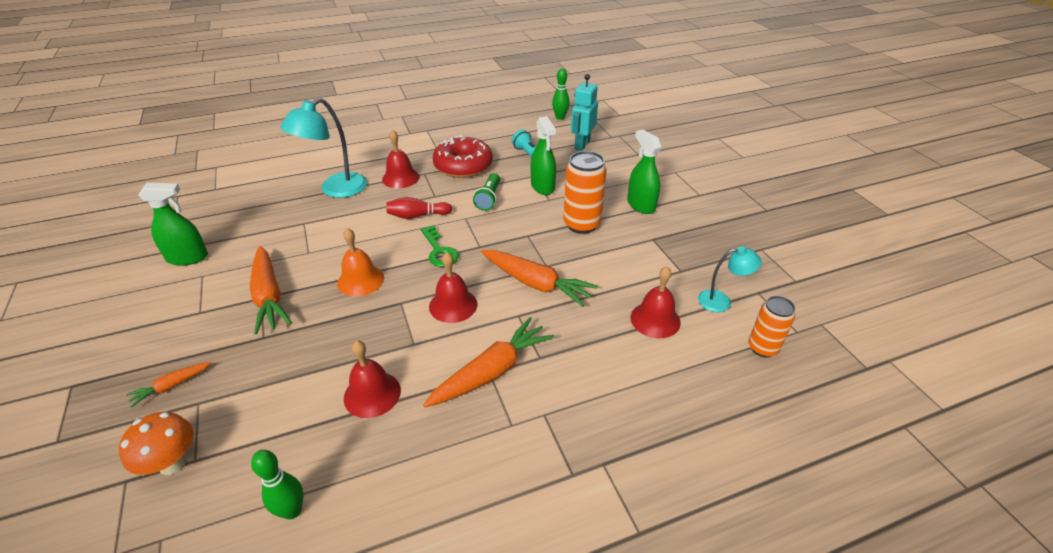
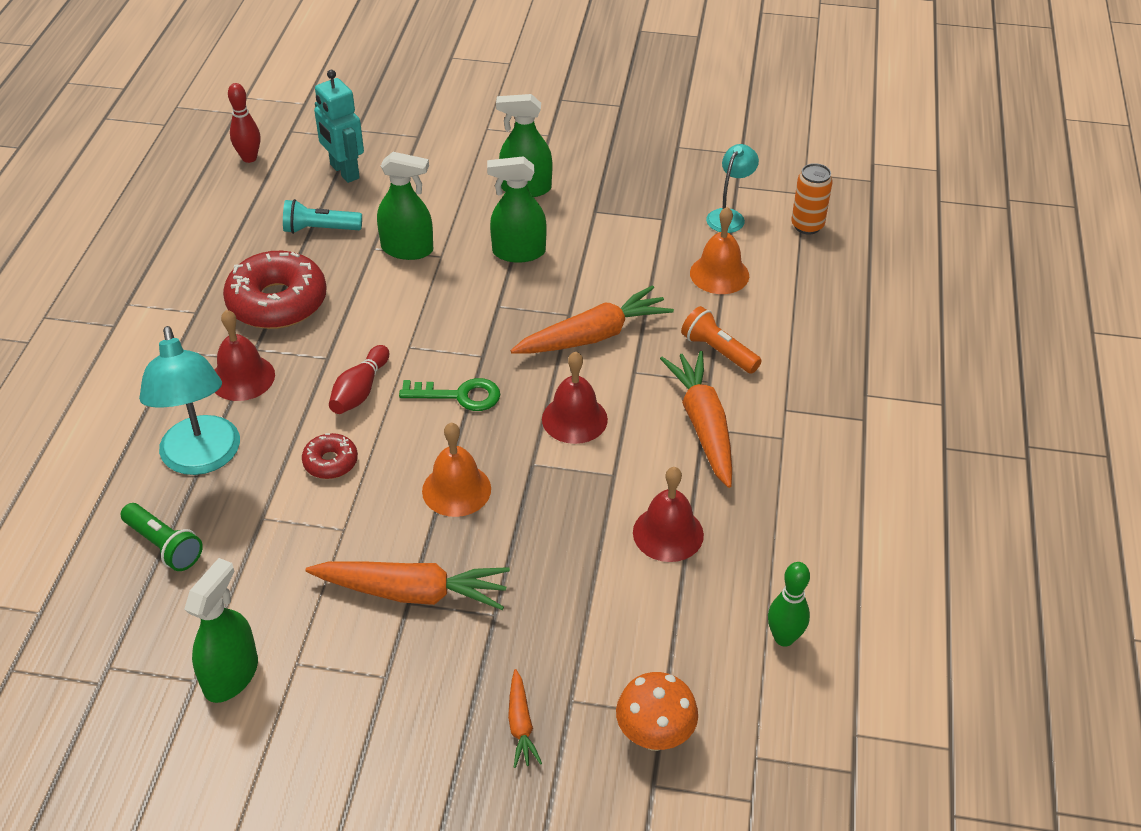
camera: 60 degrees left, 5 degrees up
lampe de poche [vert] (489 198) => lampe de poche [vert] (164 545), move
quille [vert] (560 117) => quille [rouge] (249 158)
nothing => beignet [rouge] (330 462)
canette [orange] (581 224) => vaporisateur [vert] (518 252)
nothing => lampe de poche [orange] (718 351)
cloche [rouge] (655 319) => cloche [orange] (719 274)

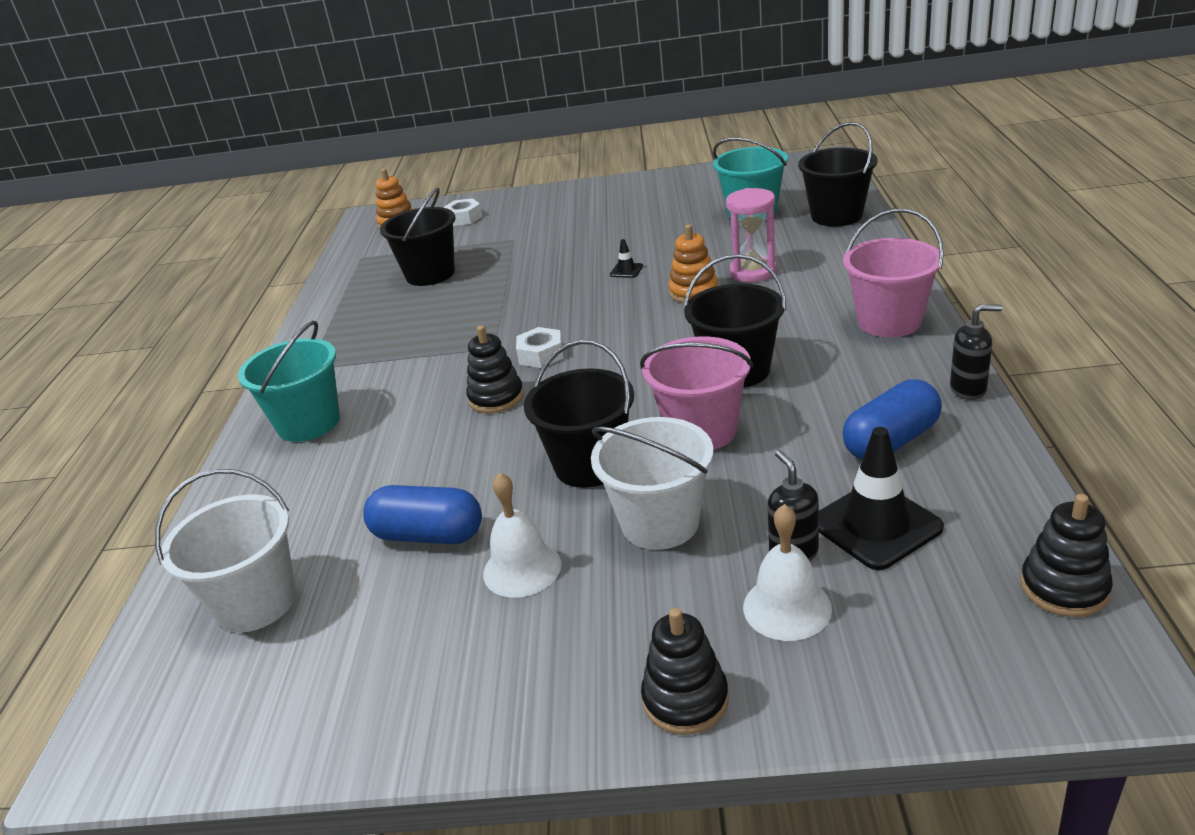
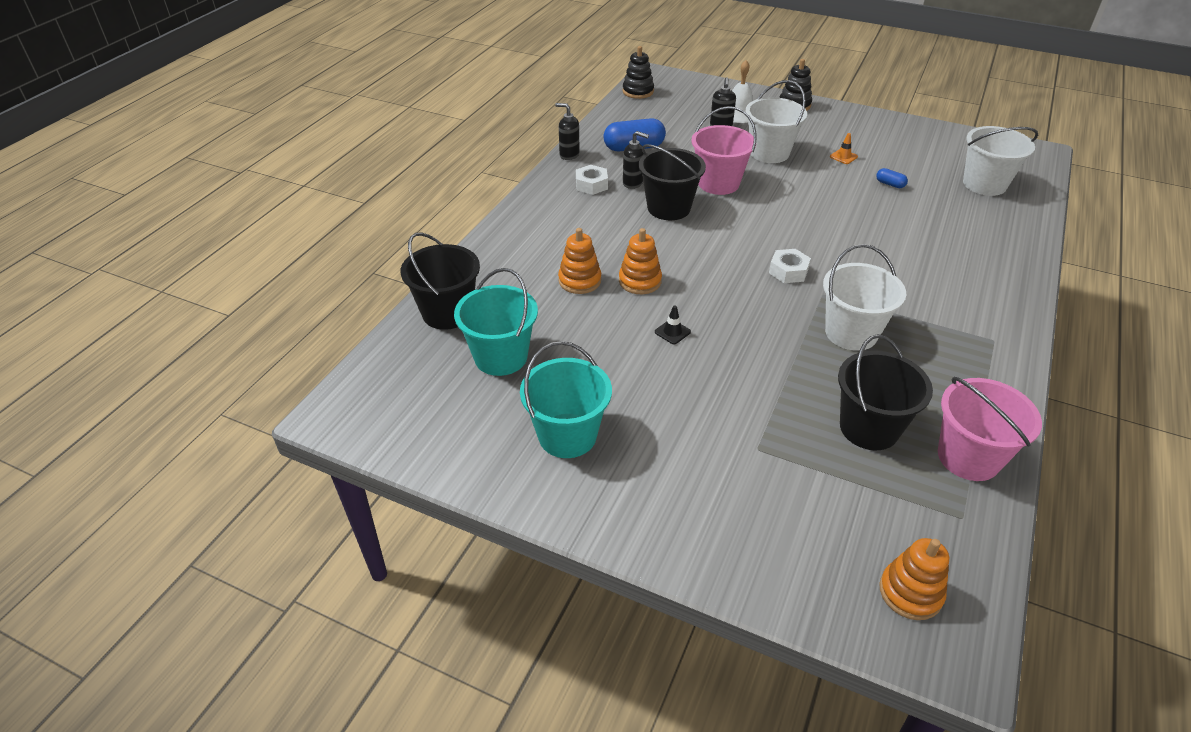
camera: 160 degrees left, 10 degrees up
seau [turquoise] (308 423) => seau [turquoise] (567 435), move
sablier [rose] (753 272) => jouet à empiler [orange] (579 281)
écrou [blanc] (463 218) => écrou [blanc] (591 185), move
nothing => distributeur de savon [noir] (633 183)
nothing => seau [blanc] (851 333)
cloche [blanc] (522 568) => cône de chantier [orange] (843 157)
gélule [bleu] (428 535) => gélule [bleu] (890 184), x0.47
seau [rose] (889 321) => seau [rose] (968 457), move
jouet à empiler [noir] (496 398) => nothing
seau [noir] (589 465) => nothing
cône de chantier [noir] (876 525) => nothing

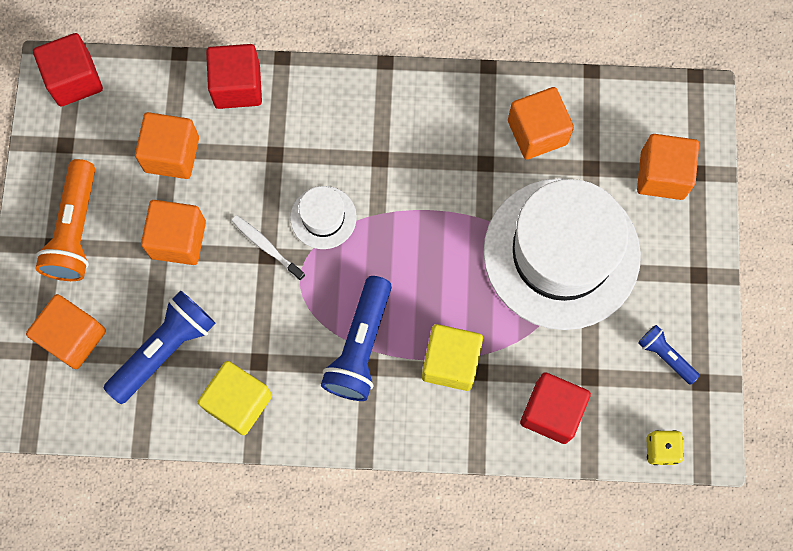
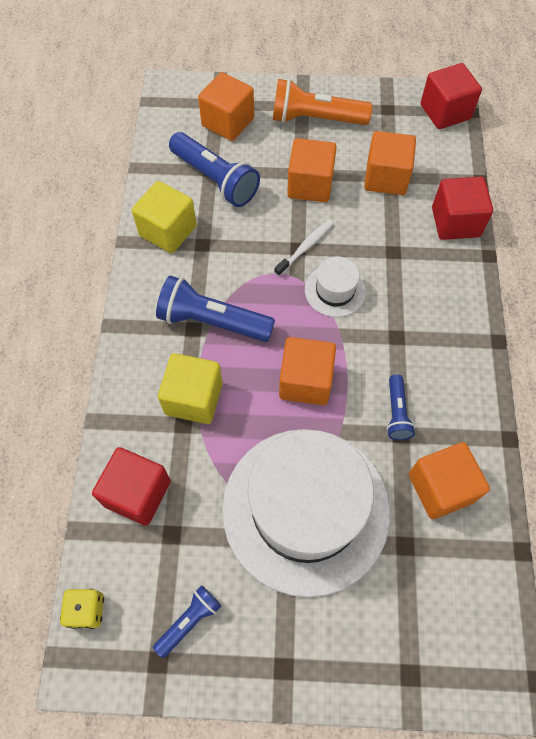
camera: 90 degrees right, 10 degrees down
cube [orange] (662 175) => cube [orange] (305 381), move
nothing => lampe de poche [bleu] (397 413)

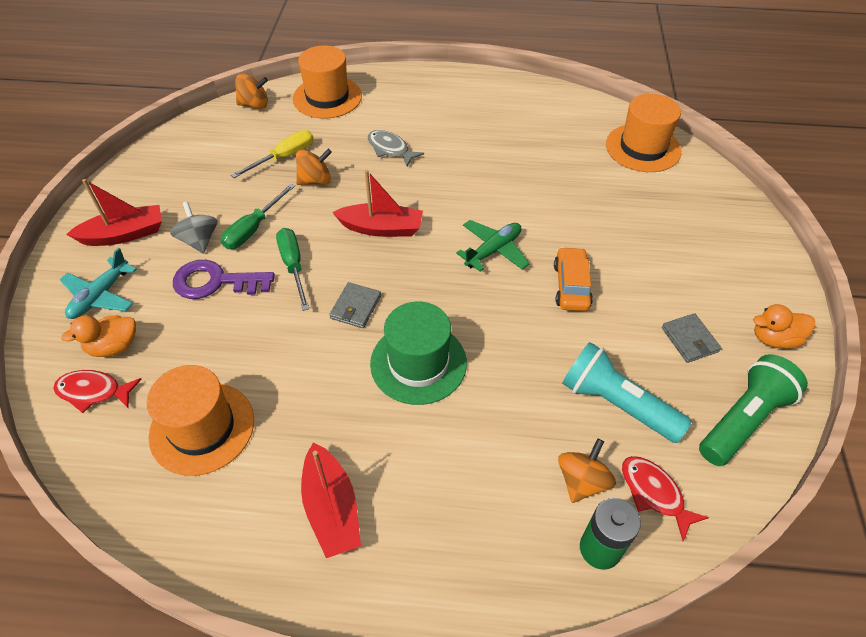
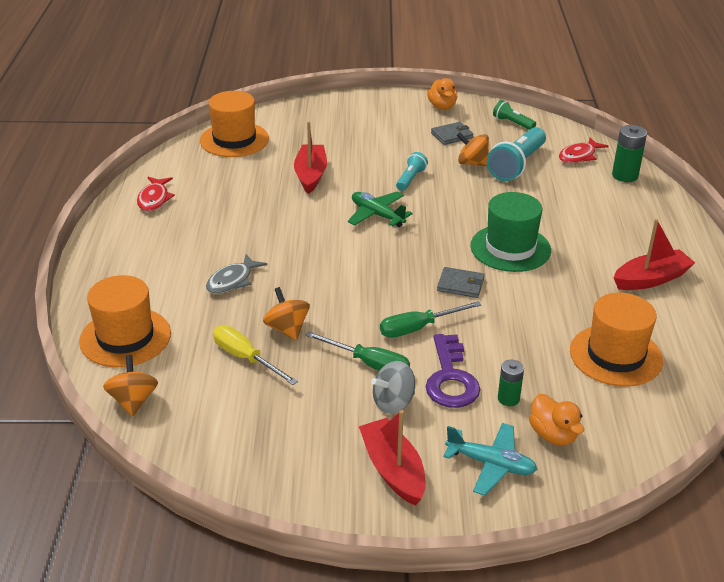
camera: 95 degrees left, 15 degrees down
poisson [rouge] (93 392) => poisson [rouge] (154 199), move
bateau [rouge] (381 228) => bateau [rouge] (310 175), move
voiture [orange] (571 286) => lampe de poche [turquoise] (410 179)
toupie [orange] (582 481) => toupie [orange] (472 163), move
lampe de poche [vert] (743 420) => lampe de poche [vert] (512 123), x0.55
nothing => pile [vert] (508 399)

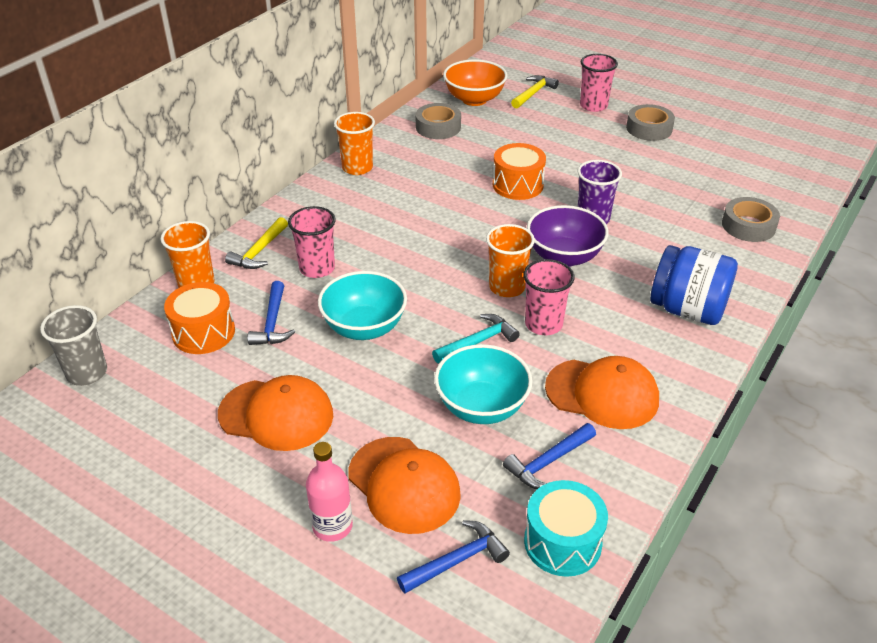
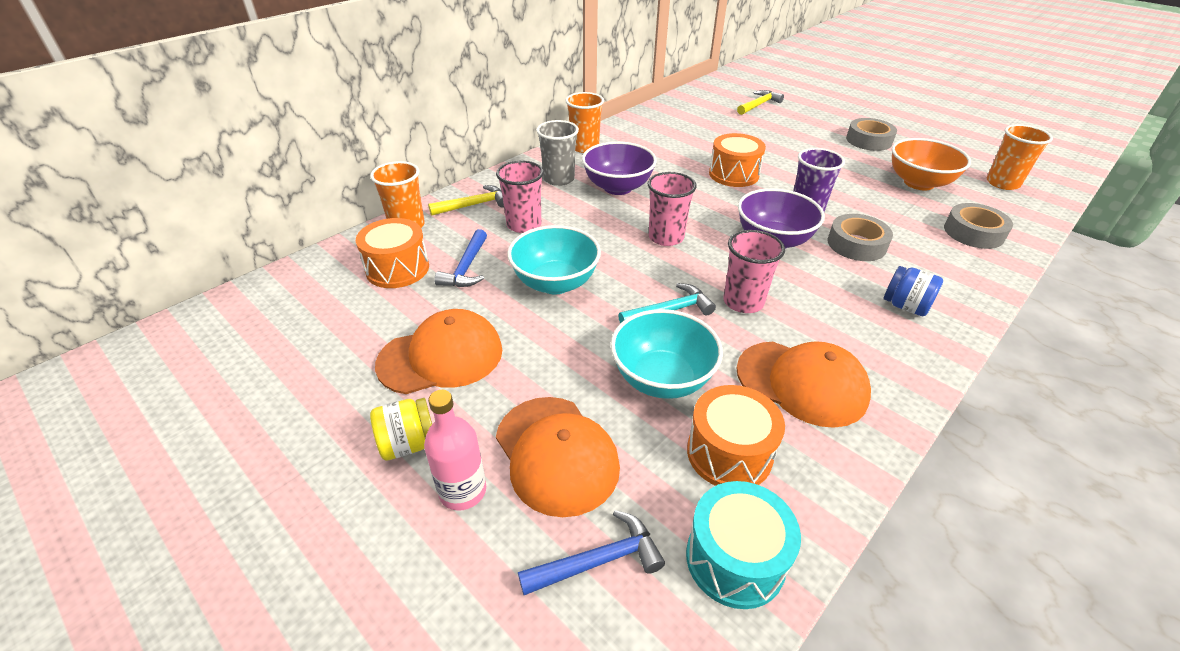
camera: 10 degrees right, 0 degrees up
nothing => bocal [jaune] (408 444)
casquette [orange] (276 414) => casquette [orange] (441 357), 45 degrees counterclockwise
marteau [jaune] (259 251) => marteau [jaune] (474 205), 150 degrees counterclockwise
gobelet [gris] (87 373) => gobelet [gris] (559 179), move
nothing => bol [violet] (618 187)
gobelet [rose] (593 106) => gobelet [rose] (666 237), move
marteau [bleu] (548 462) => tambour [orange] (729 453)
ruban adhésif [gris] (438 127) => ruban adhésif [gris] (856 244), move
bocal [bleu] (687 310) => bocal [bleu] (905 306), x0.55
bol [orange] (474 99) => bol [orange] (918 183), move
gobelet [orange] (507 287) => gobelet [orange] (1002 183), move

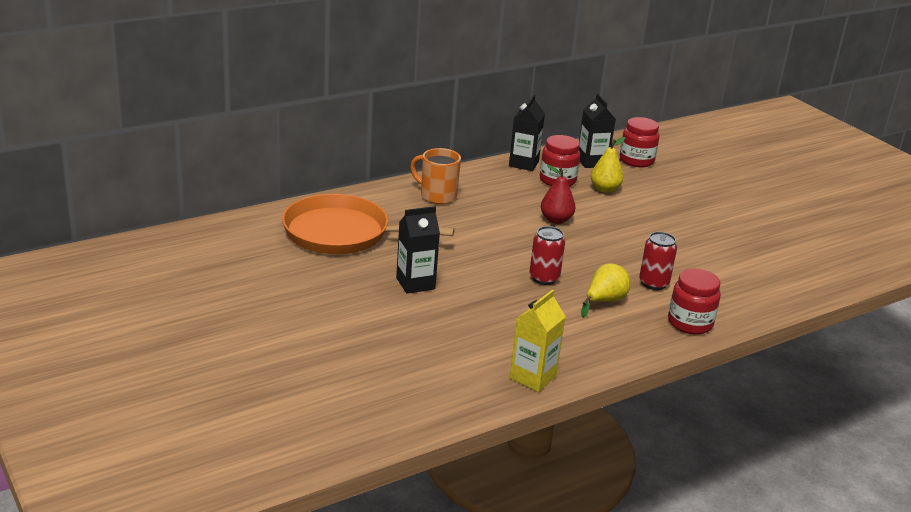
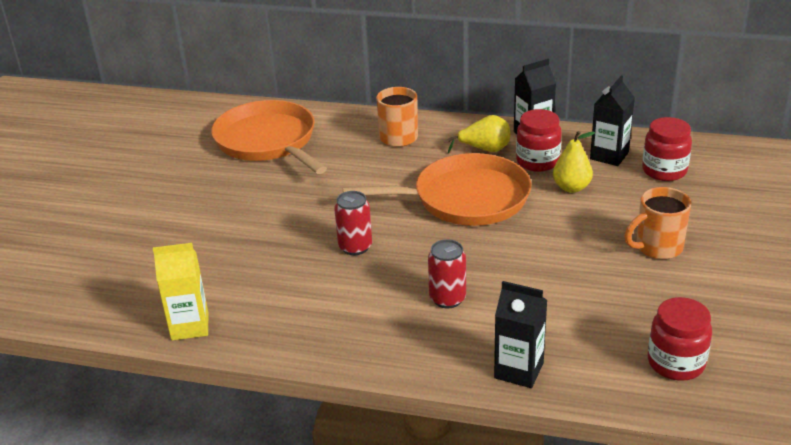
camera: 50 degrees right, 5 degrees up
poire [rouge] (556 220) => poêle [orange] (465 198)
poire [jaune] (604 301) => poire [jaune] (485 149), move
brique de lait [noir] (415 283) => brique de lait [noir] (519 370), move
nothing => tasse [orange] (657 248)
bocal [rouge] (690 323) => bocal [rouge] (676 363), move

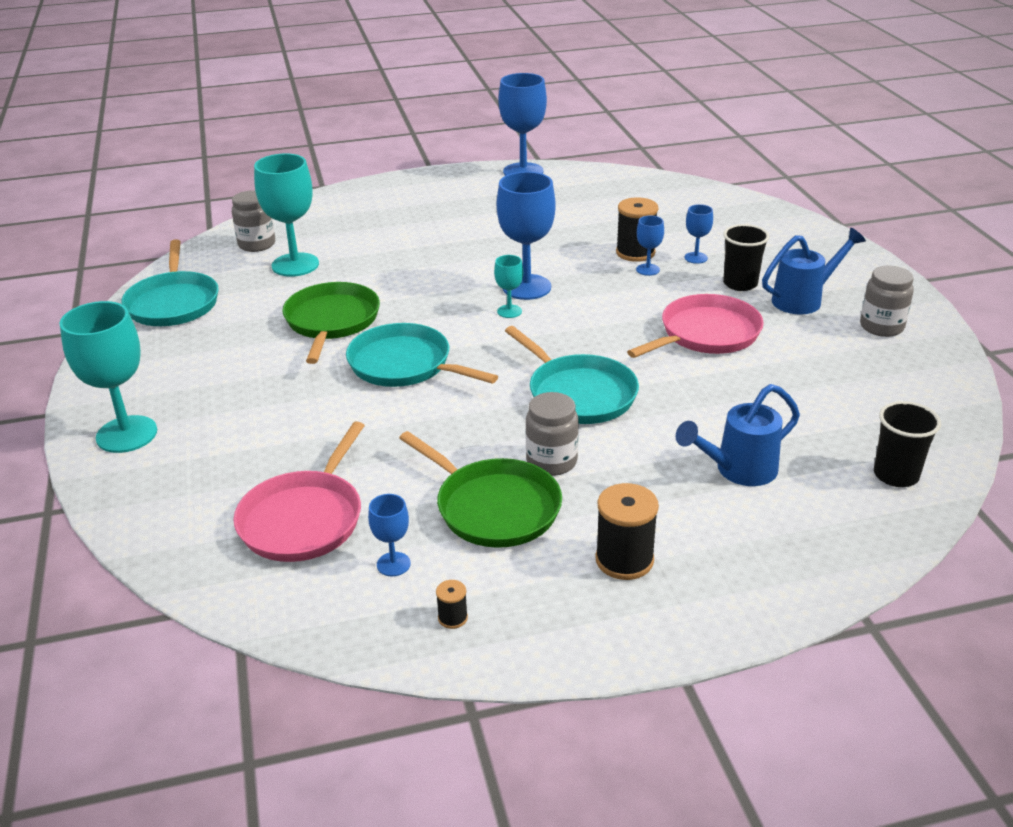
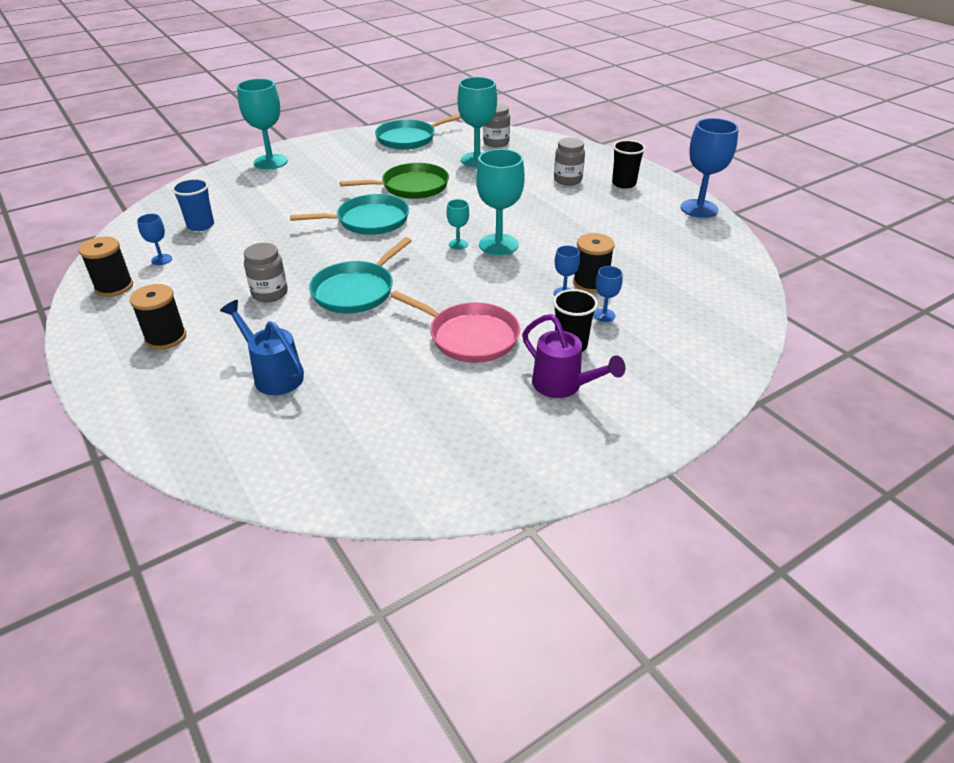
camera: 70 degrees right, 5 degrees up
bobine [noir] (452 618) => bobine [noir] (114 287), x2.06
poêle [rose] (304 519) => gobelet [bleu] (200 225)
poêle [turquoise] (404 365) => poêle [turquoise] (369 221), 60 degrees clockwise
verre à pied [bleu] (526 287) => verre à pied [turquoise] (498 245)
arrosoir [bleu] (803 299) => arrosoir [violet] (563 386)
bocal [gris] (881 327) => bocal [gris] (567 180), move
gobelet [noir] (896 475) => gobelet [noir] (624 184), move
poêle [vert] (494 507) => nothing

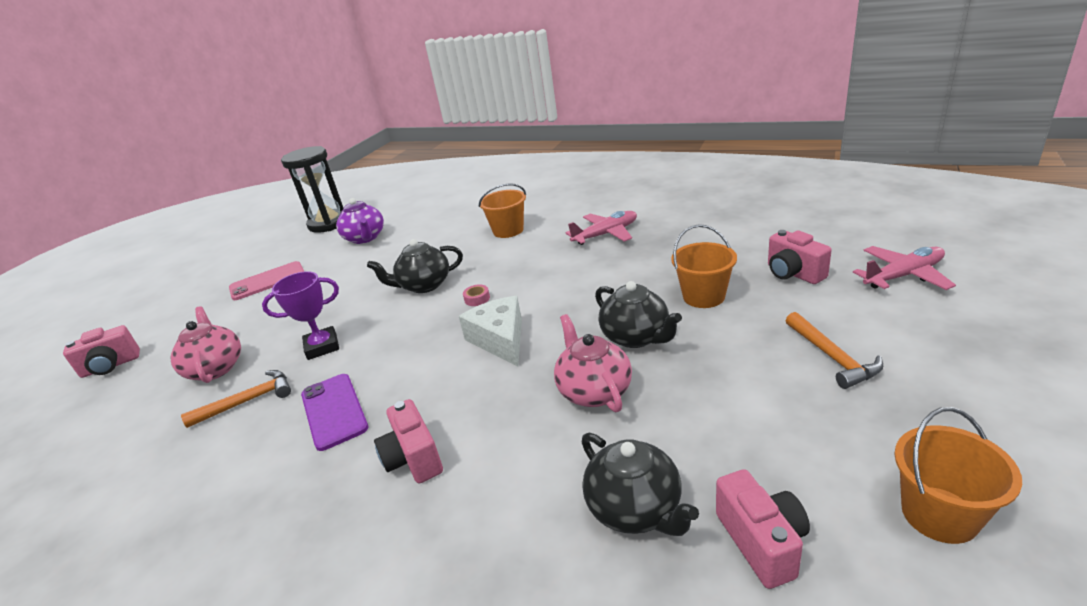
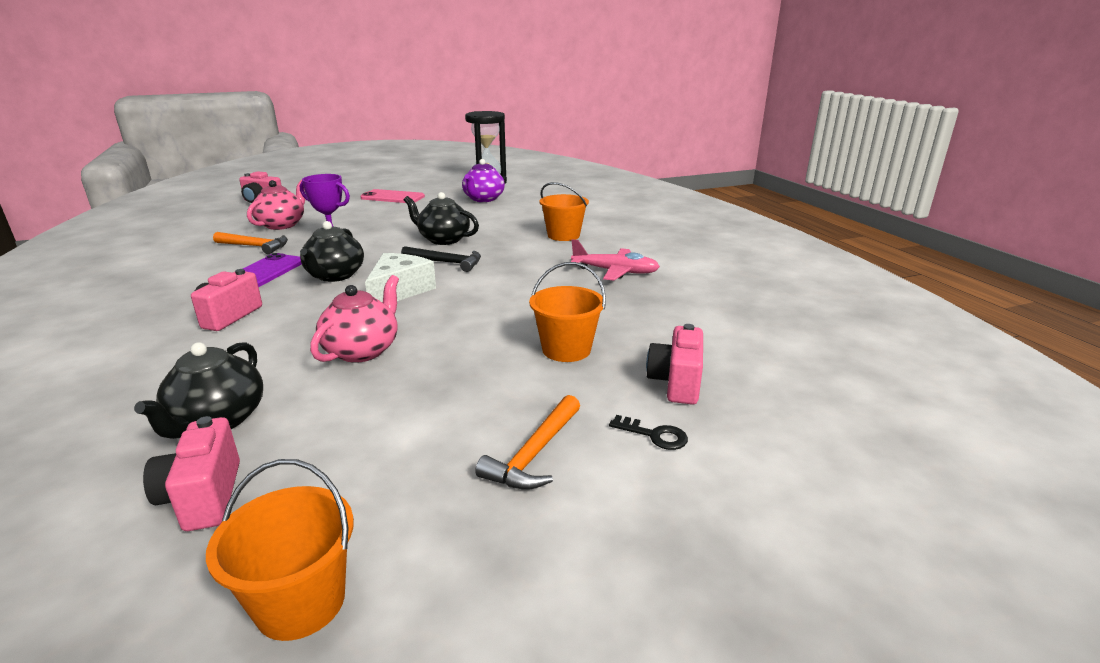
camera: 40 degrees right, 5 degrees down
appareil photo [rose] (762 542) => appareil photo [rose] (204 497), 135 degrees clockwise
théière [noir] (636 337) => théière [noir] (335 276), move
ruban adhésif [rose] (477 299) => marteau [noir] (446 262)
nothing => clé [noir] (654 435)
avion [rose] (903 276) => nothing

